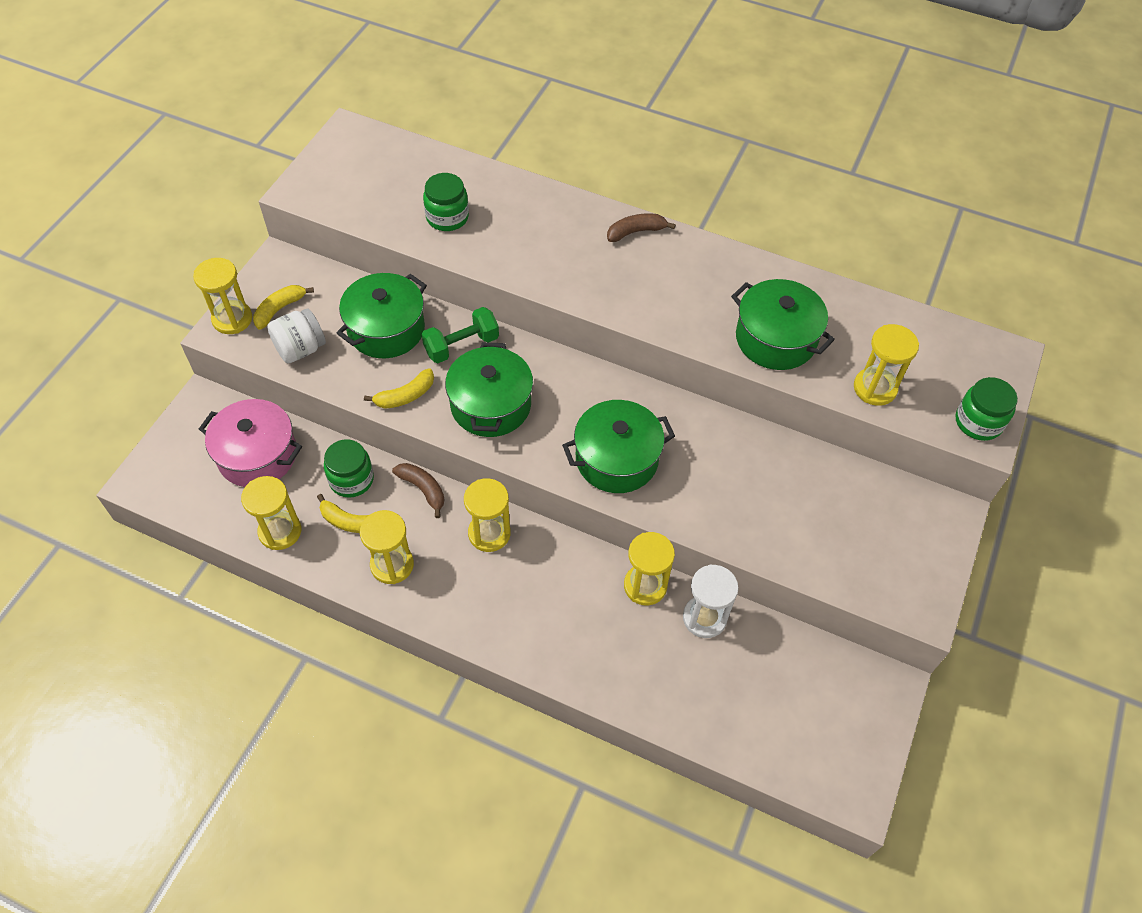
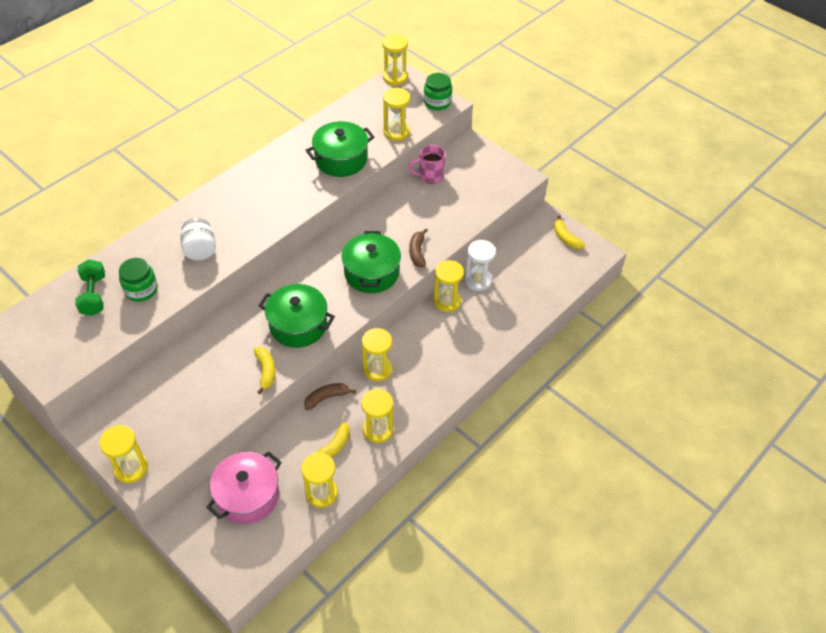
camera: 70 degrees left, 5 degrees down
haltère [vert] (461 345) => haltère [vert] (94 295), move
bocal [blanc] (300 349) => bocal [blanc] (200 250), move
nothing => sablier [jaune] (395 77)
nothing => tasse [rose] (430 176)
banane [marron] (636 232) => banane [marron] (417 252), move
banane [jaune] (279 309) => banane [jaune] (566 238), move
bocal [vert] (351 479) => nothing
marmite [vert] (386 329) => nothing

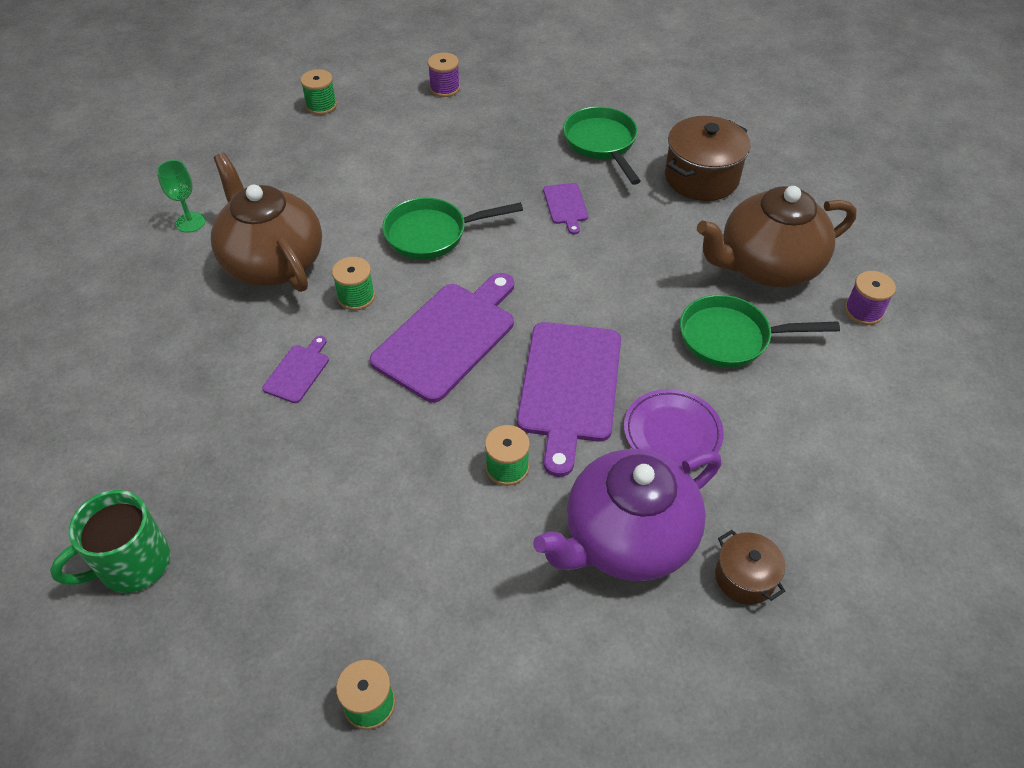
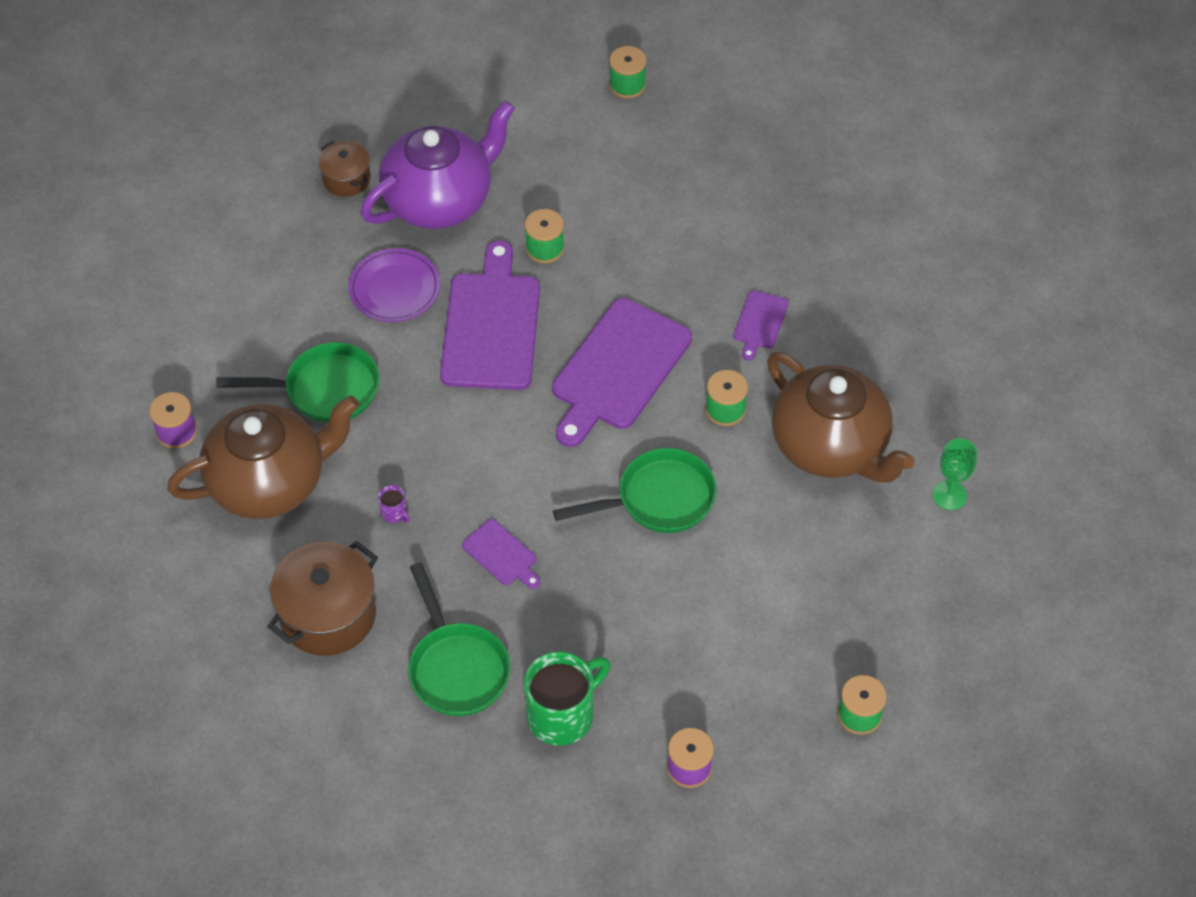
camera: 175 degrees right, 5 degrees up
nothing => tasse [violet] (394 513)
planche à découper [violet] (566 206) => planche à découper [violet] (501 555), 150 degrees clockwise
tasse [vert] (132 564) => tasse [vert] (562 715), move

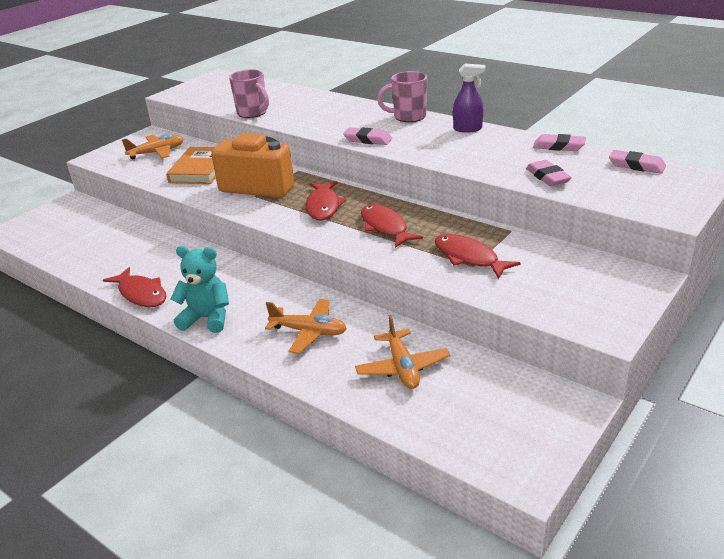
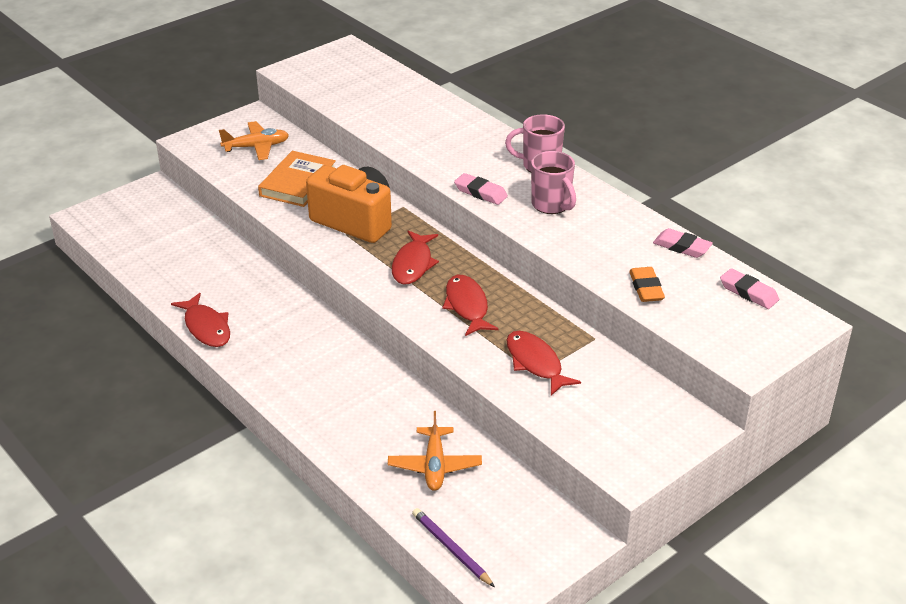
camera: 10 degrees right, 5 degrees up
nothing => crayon [violet] (451 549)
tasse [rose] (253 113) => tasse [rose] (551 205), move
gomme [rose] (547 177) => gomme [orange] (646 288)
ours en peluche [turquoise] (207 318) => nothing
avion [orange] (309 332) => nothing
vaporisateur [violet] (468 129) => nothing

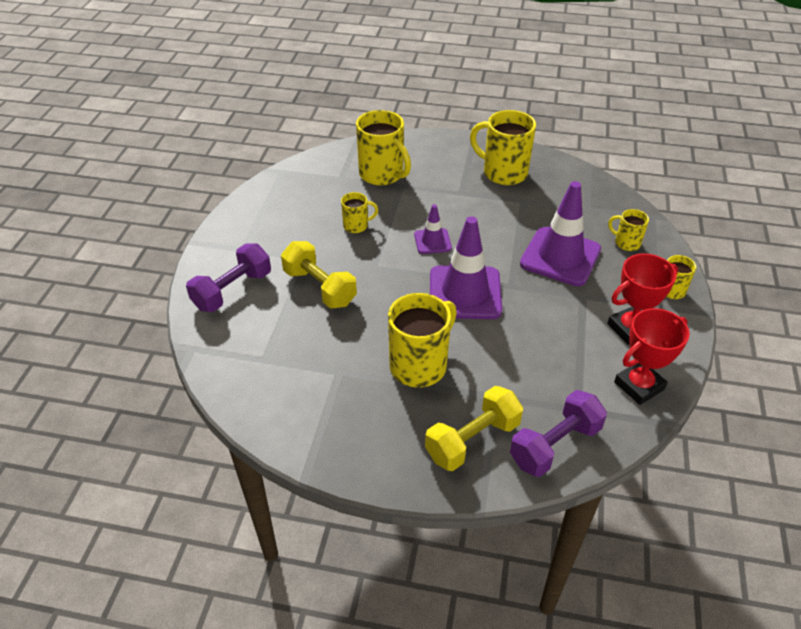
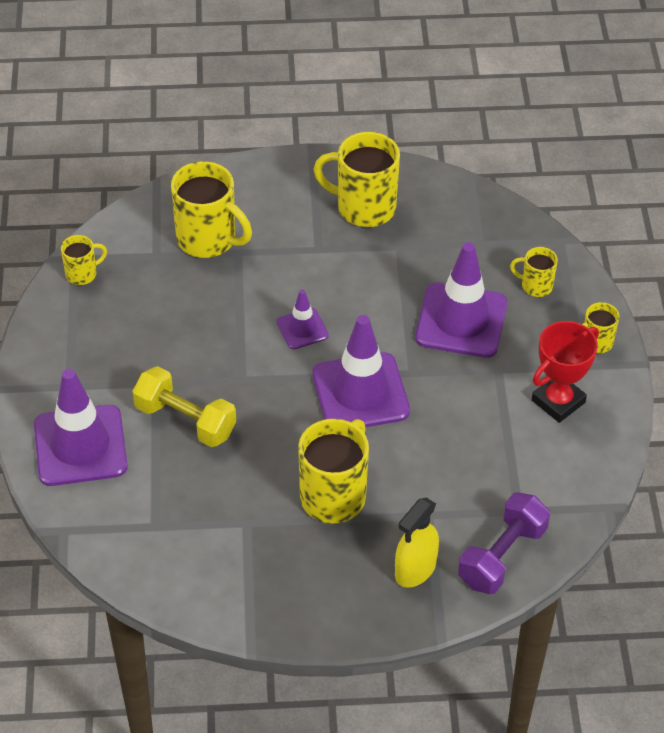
camera: 15 degrees left, 5 degrees up
haltère [violet] (232 290) => cône de chantier [violet] (80 446)
tasse [jaune] (356 226) => tasse [jaune] (82 274), move
haltère [jaune] (472 440) => vaporisateur [jaune] (415 569)
trophée [rouge] (639 385) => nothing

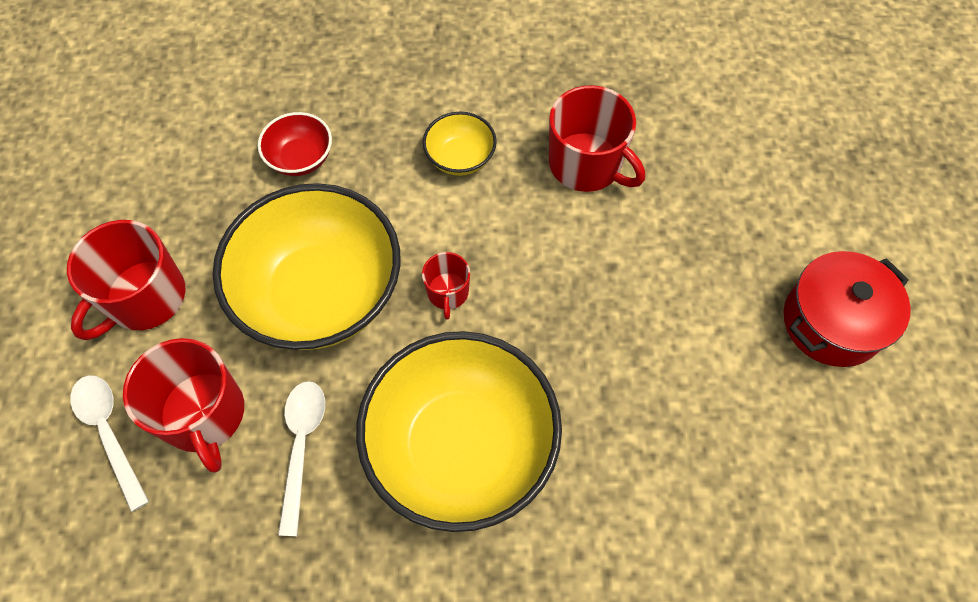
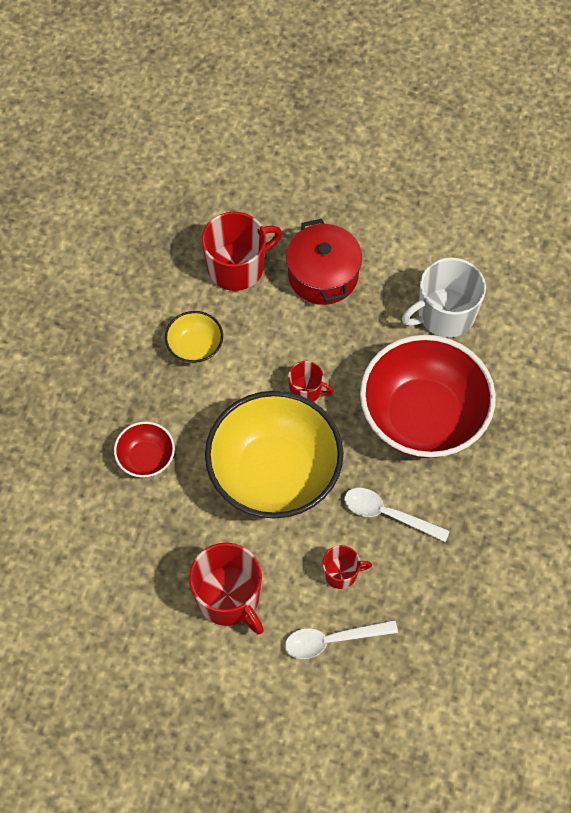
camera: 70 degrees left, 0 degrees up
marmite [rouge] (831 322) => marmite [rouge] (323 275), move
tasse [rouge] (204 414) => tasse [rouge] (341 573), x0.53
bol [jaune] (461 447) => bol [rouge] (422 417)
nothing => tasse [blanc] (445 314)

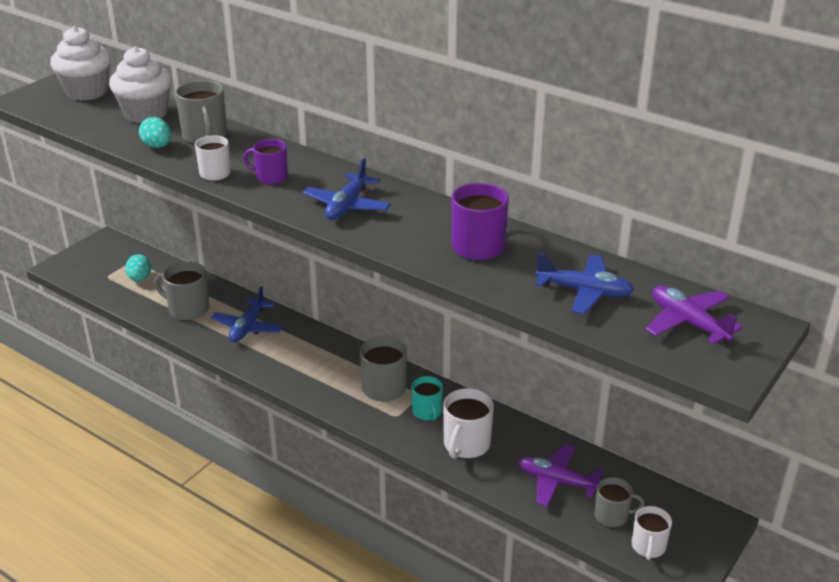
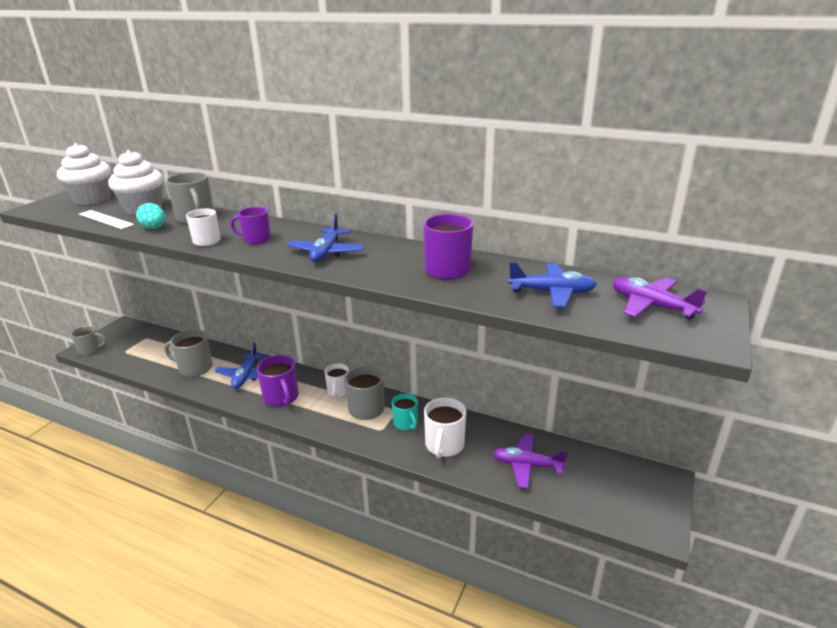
camera: 10 degrees left, 5 degrees down
tasse [gris] (612 516) => tasse [gris] (90 350), move
nothing => règle [blanc] (106 219)
nothing => tasse [violet] (281 398)
tasse [blanc] (648 546) => tasse [blanc] (338 391), move
œuf [turquoise] (140 278) => nothing

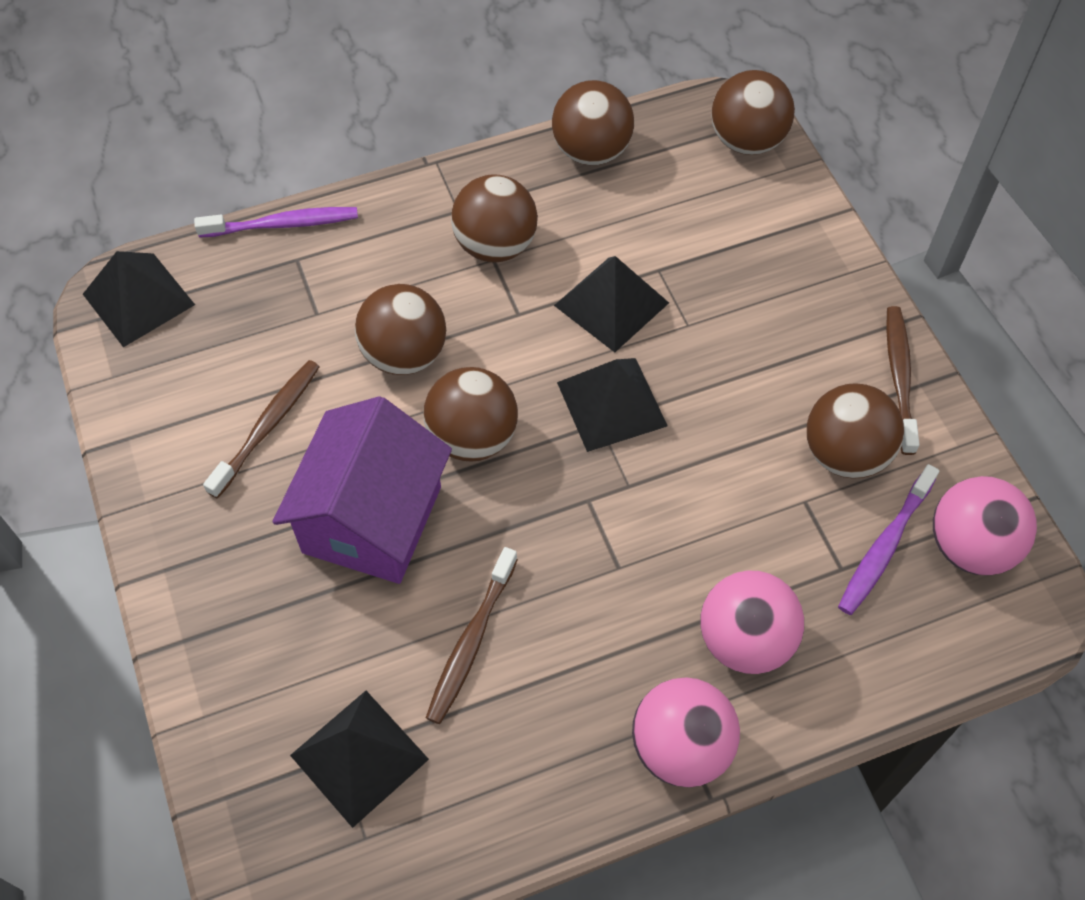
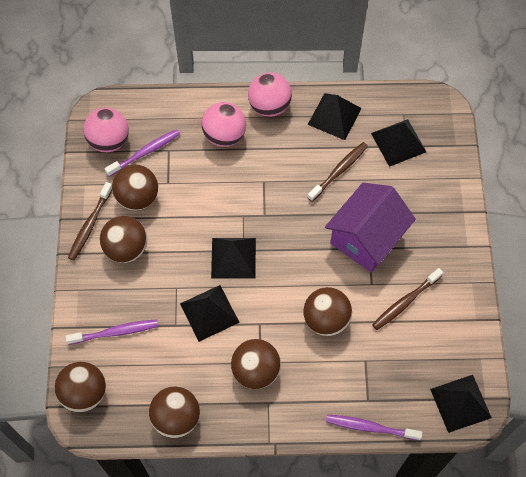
camera: 160 degrees left, 5 degrees up
nothing => brosse à dents [violet] (115 332)
balle [marron] (472 437) => balle [marron] (126 248), move
nothing => pyramide [noir] (334 116)

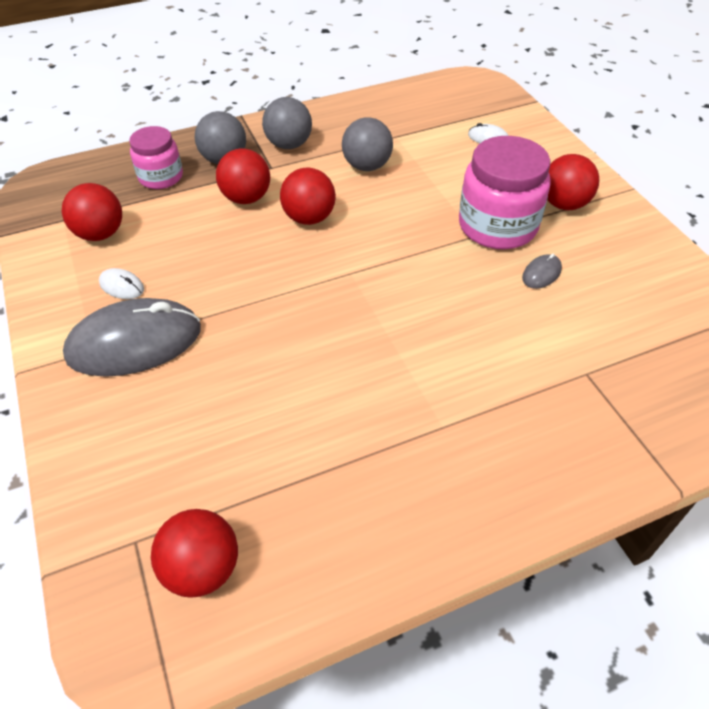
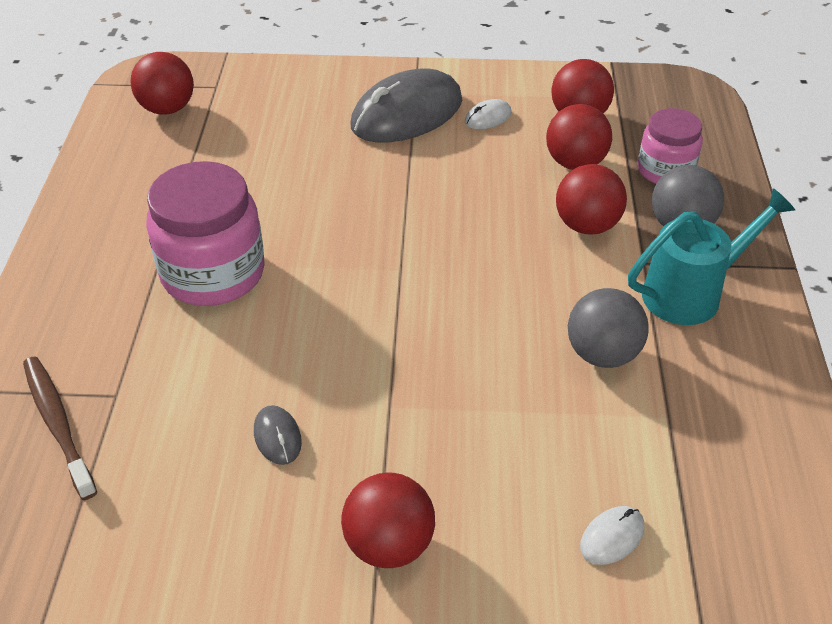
camera: 115 degrees right, 5 degrees down
nothing => brosse à dents [marron] (58 424)
bocal [rose] (497 226) => bocal [rose] (213 273), move
souris [gris] (134 342) => souris [gris] (406 113), 45 degrees clockwise
balle [rouge] (309 218) => balle [rouge] (575 163), move
balle [gris] (289 145) => arrosoir [turquoise] (692 293)

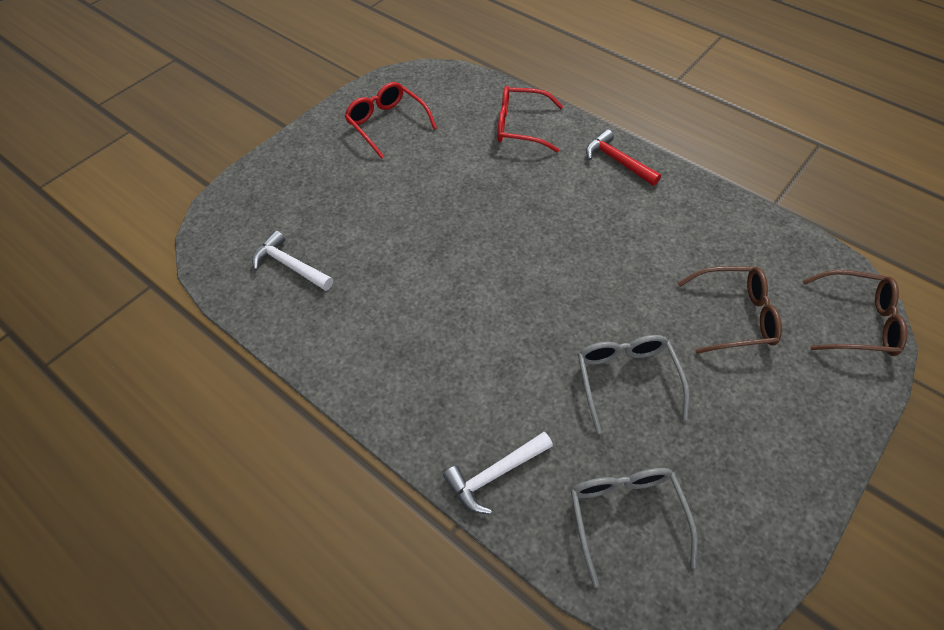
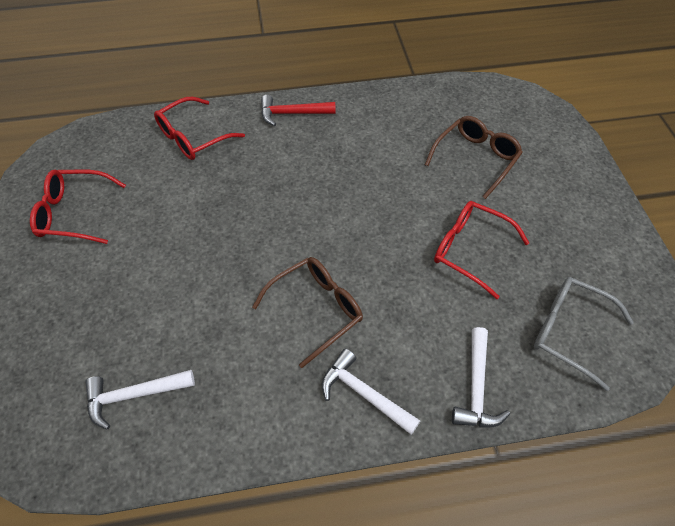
camera: 50 degrees left, 0 degrees up
lunettes [marron] (857 322) => lunettes [marron] (316 309), move
nothing => marteau [blanc] (364 394)
lunettes [gris] (626 379) => lunettes [rouge] (470 250)

